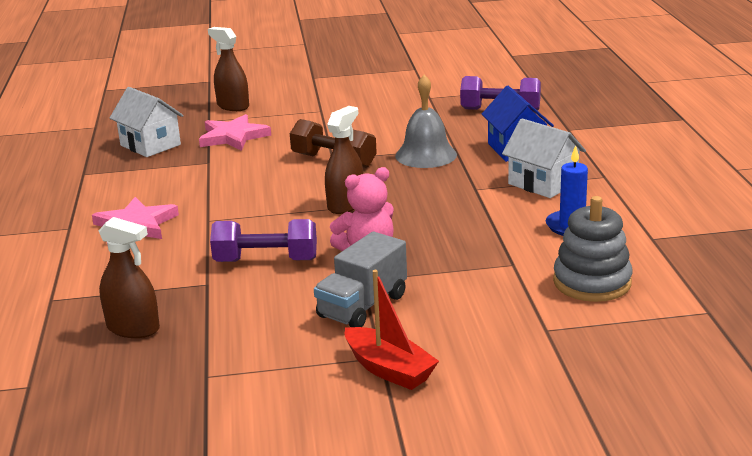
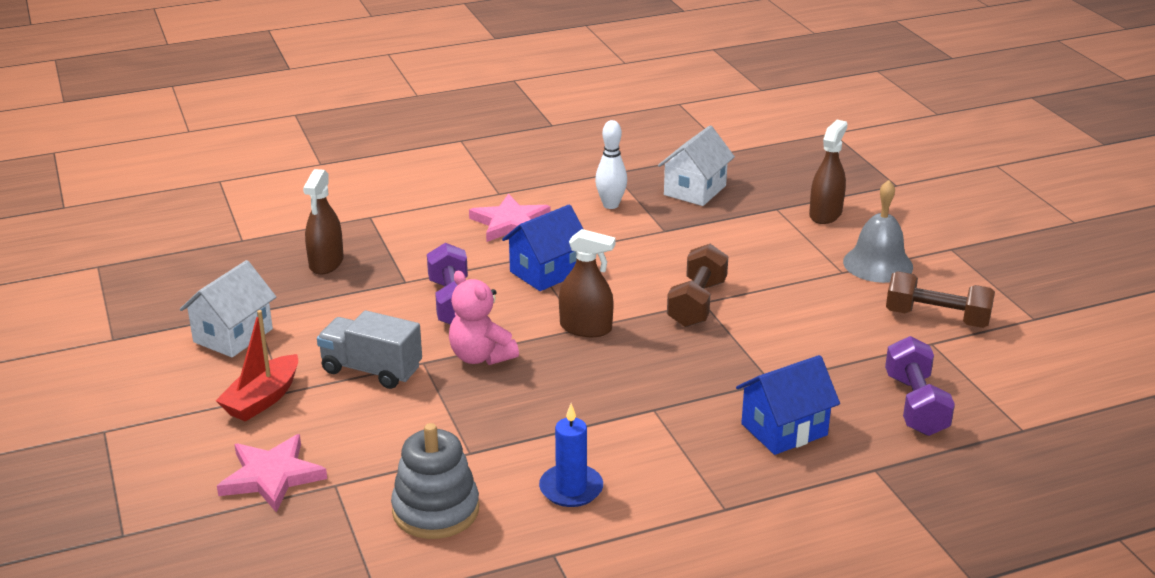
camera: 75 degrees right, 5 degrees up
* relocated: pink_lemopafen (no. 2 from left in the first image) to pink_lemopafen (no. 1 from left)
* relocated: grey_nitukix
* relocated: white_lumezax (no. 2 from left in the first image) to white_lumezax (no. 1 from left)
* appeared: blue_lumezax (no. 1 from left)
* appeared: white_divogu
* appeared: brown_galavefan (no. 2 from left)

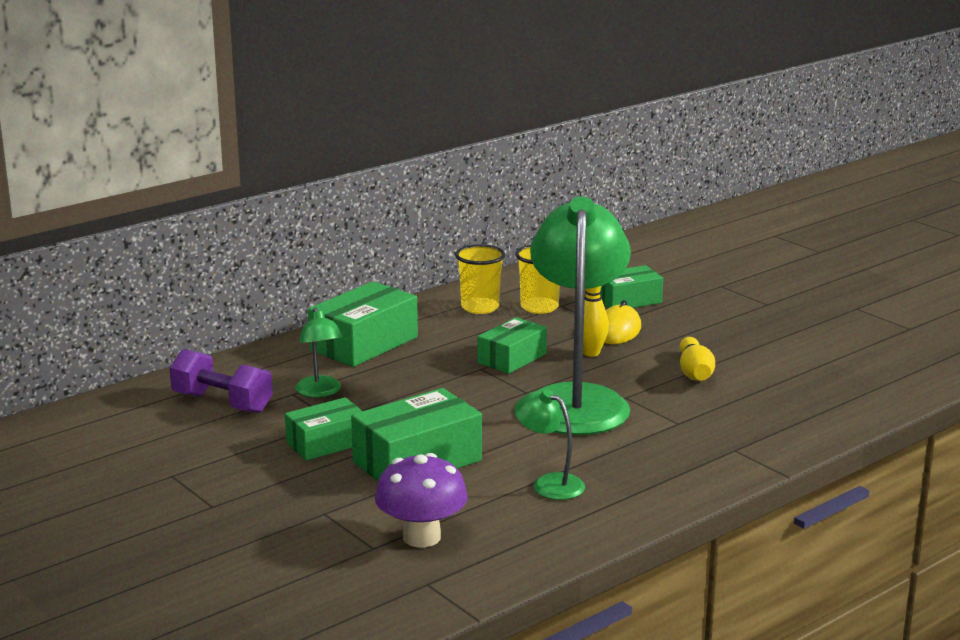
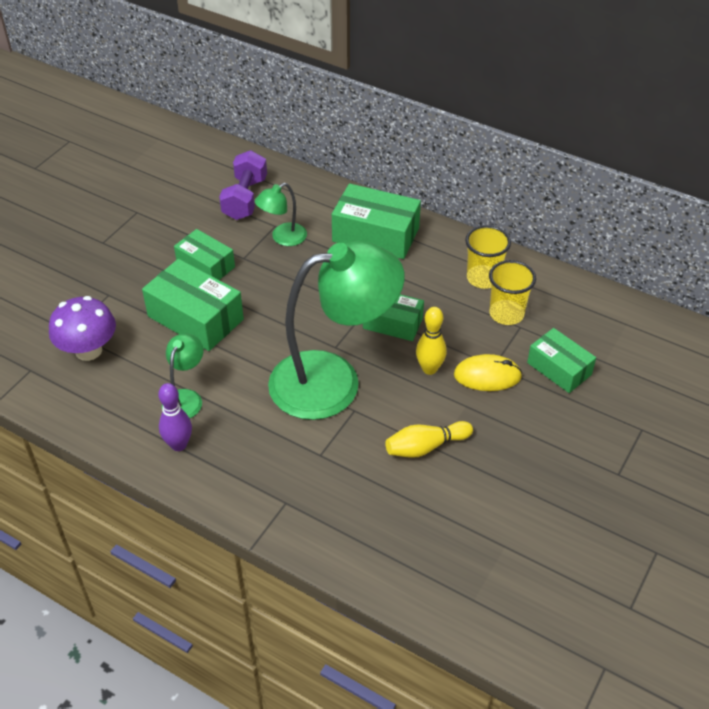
camera: 70 degrees right, 25 degrees up
* appeared: purple_divogu

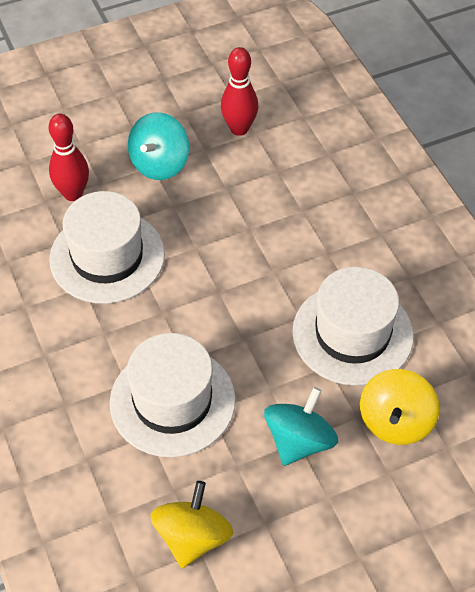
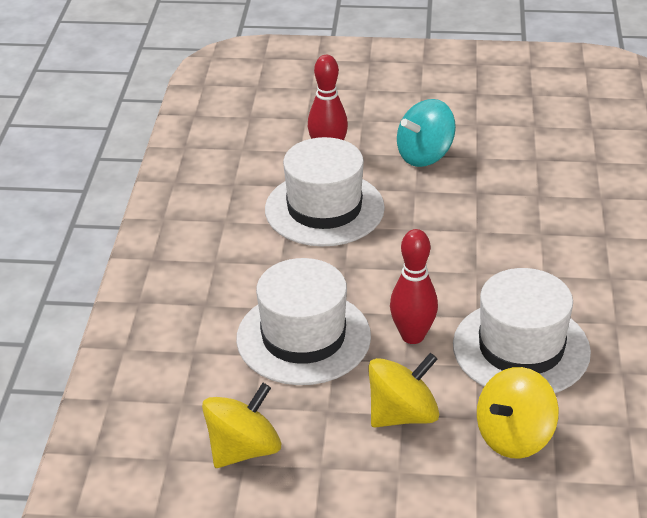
camera: 30 degrees right, 15 degrees down
* relocated: red_divogu (no. 2 from left)
* colour: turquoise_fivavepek (no. 2 from left) to yellow_fivavepek (no. 2 from left)

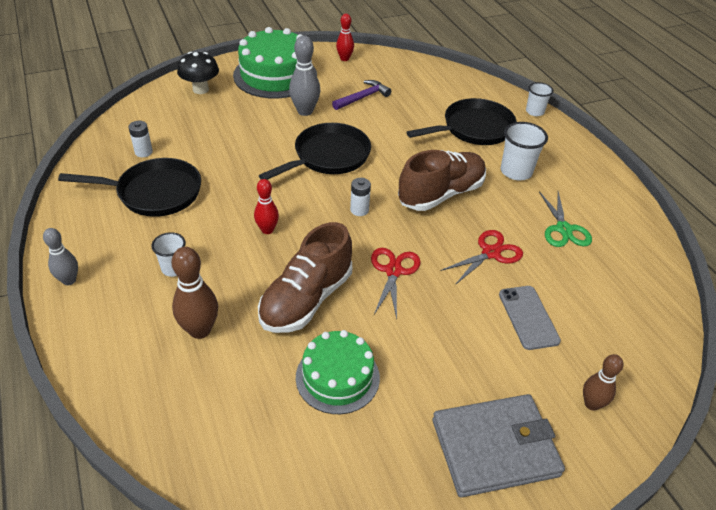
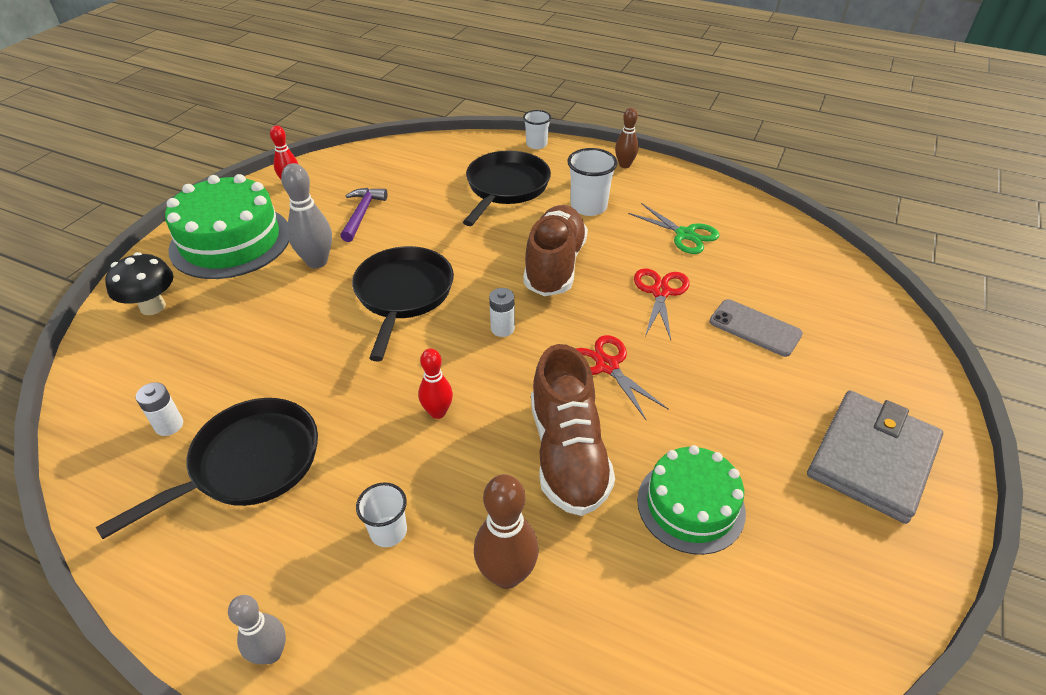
camera: 40 degrees left, 0 degrees up
* relocated: brown_divogu (no. 2 from left)

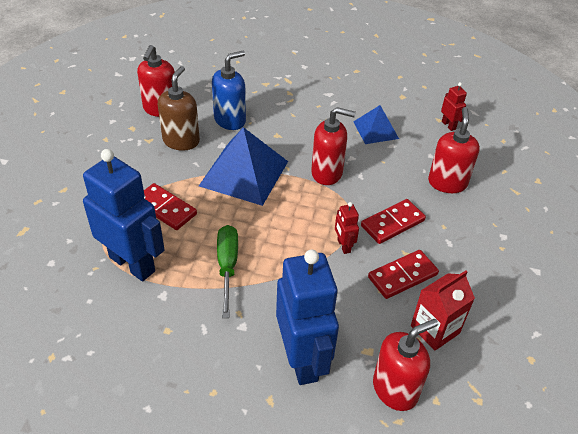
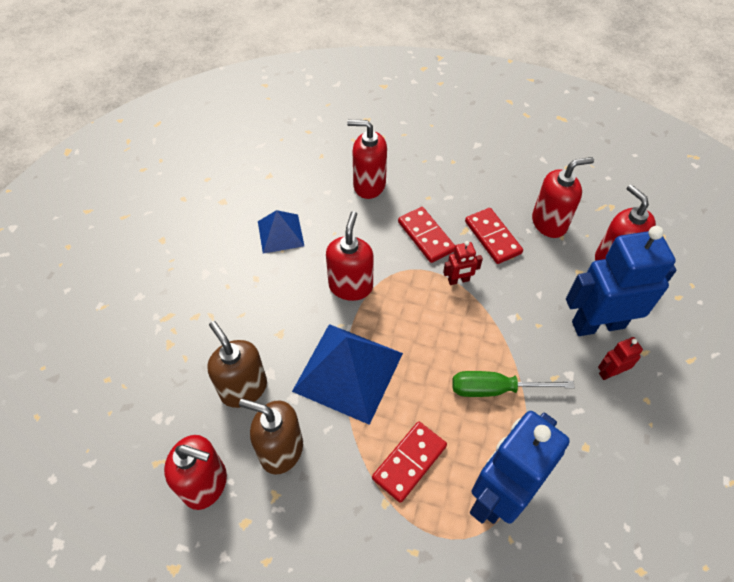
camera: 85 degrees left, 10 degrees up
* colour: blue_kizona to brown_kizona (no. 1 from left)
* exchanged: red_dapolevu to red_kizona (no. 4 from left)
* relocated: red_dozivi (no. 2 from left)

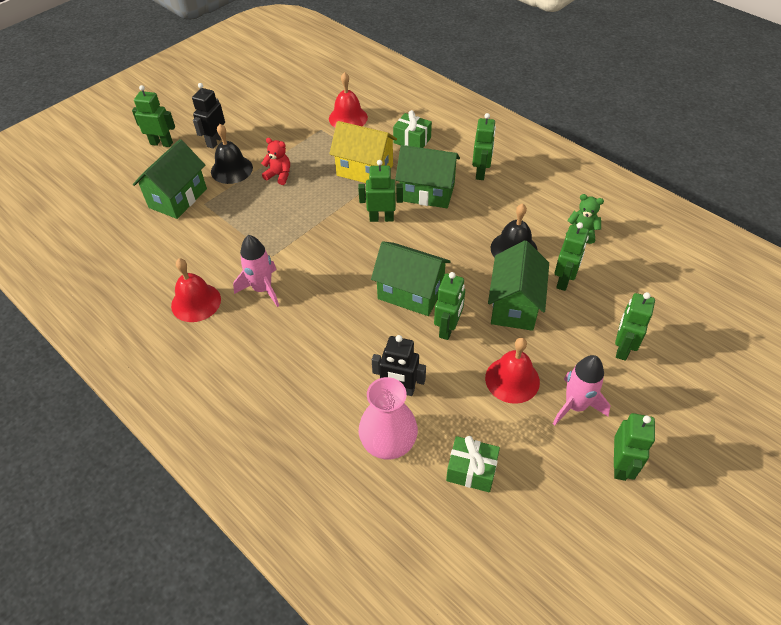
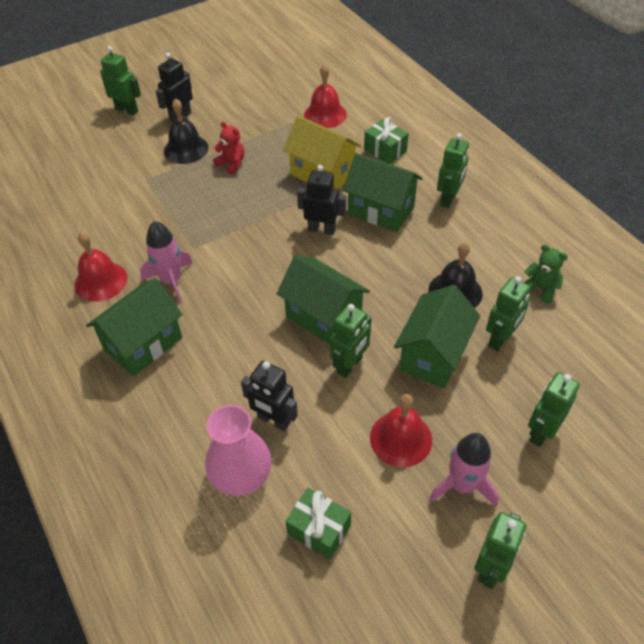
camera: 15 degrees right, 0 degrees up
* relocated: green_lumezax (no. 1 from left)
* colour: green_dozivi (no. 2 from left) to black_dozivi (no. 3 from left)

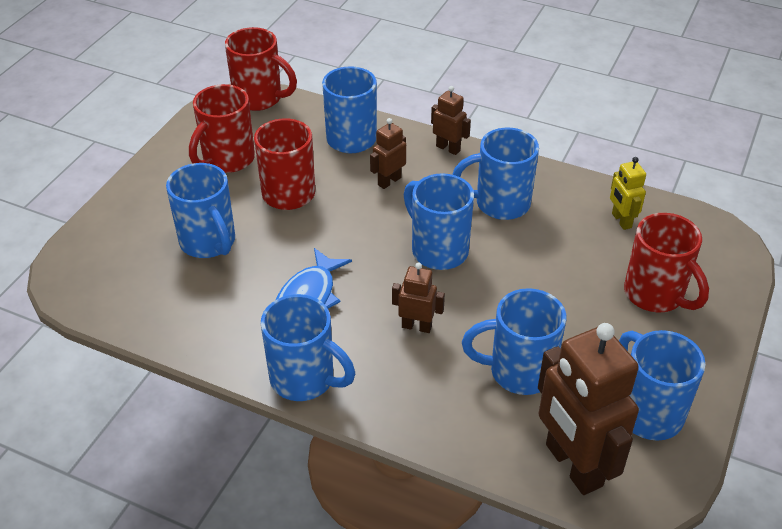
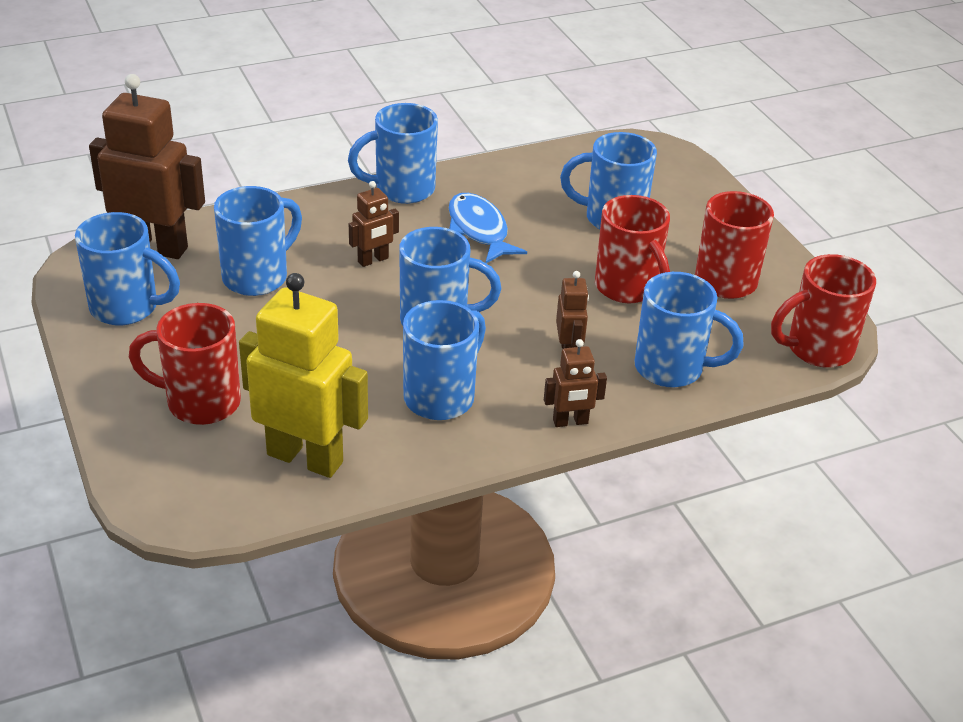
camera: 130 degrees right, 5 degrees down
* size: yellow_dozivi x2.08

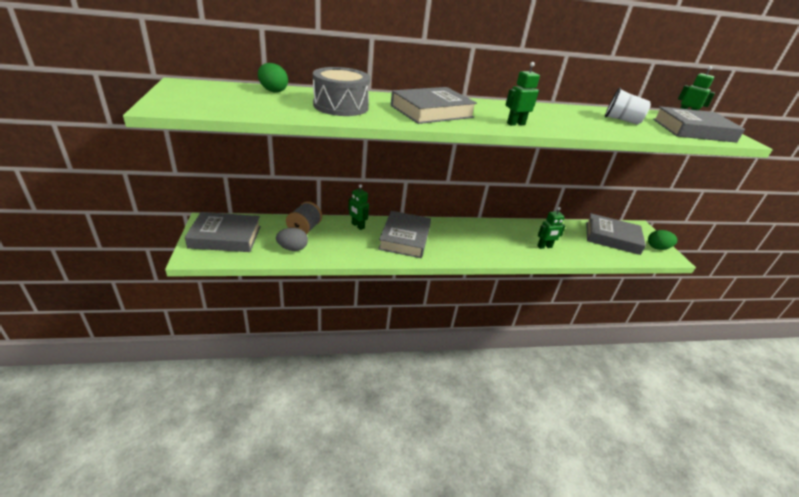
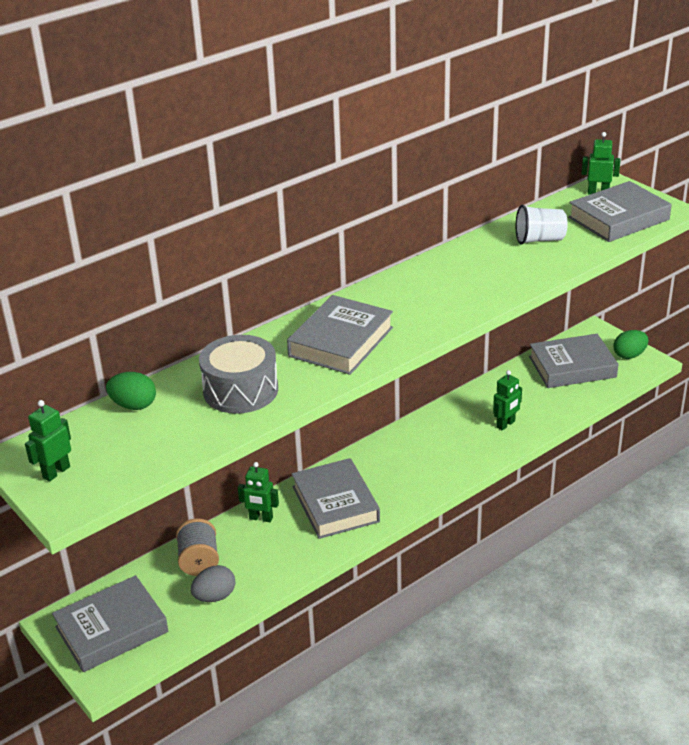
camera: 25 degrees left, 0 degrees up
* relocated: green_dozivi (no. 2 from left in the first image) to green_dozivi (no. 1 from left)

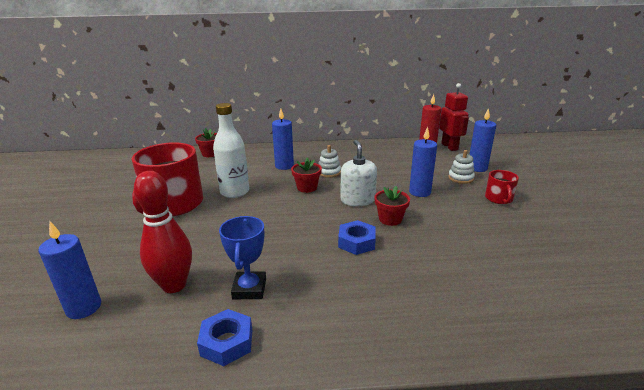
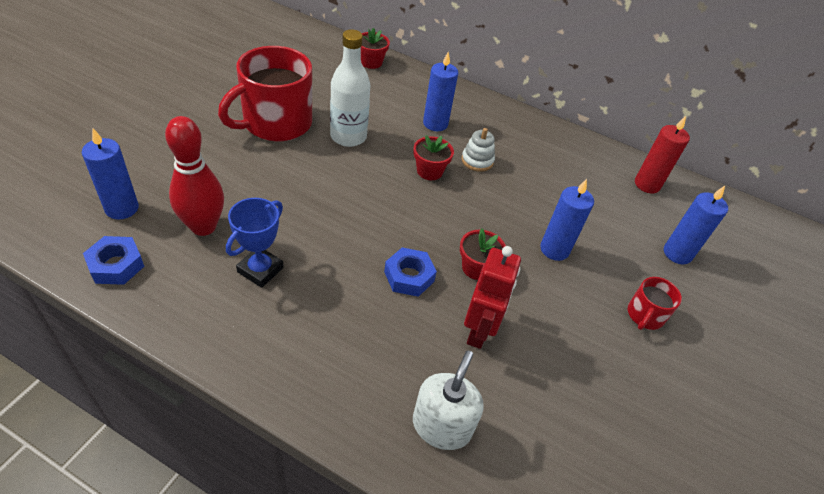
camera: 25 degrees right, 20 degrees up
* relocated: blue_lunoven (no. 1 from left)
* relocated: white_kizona
* relocated: red_dozivi
* missing: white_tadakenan (no. 2 from left)

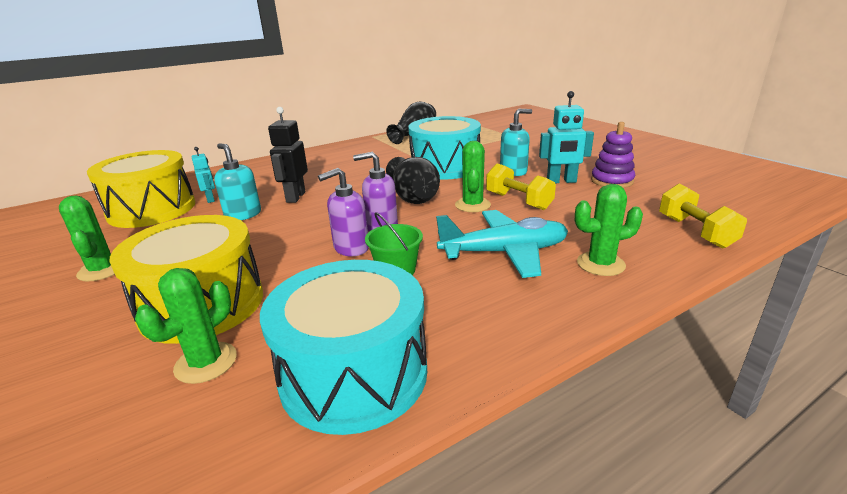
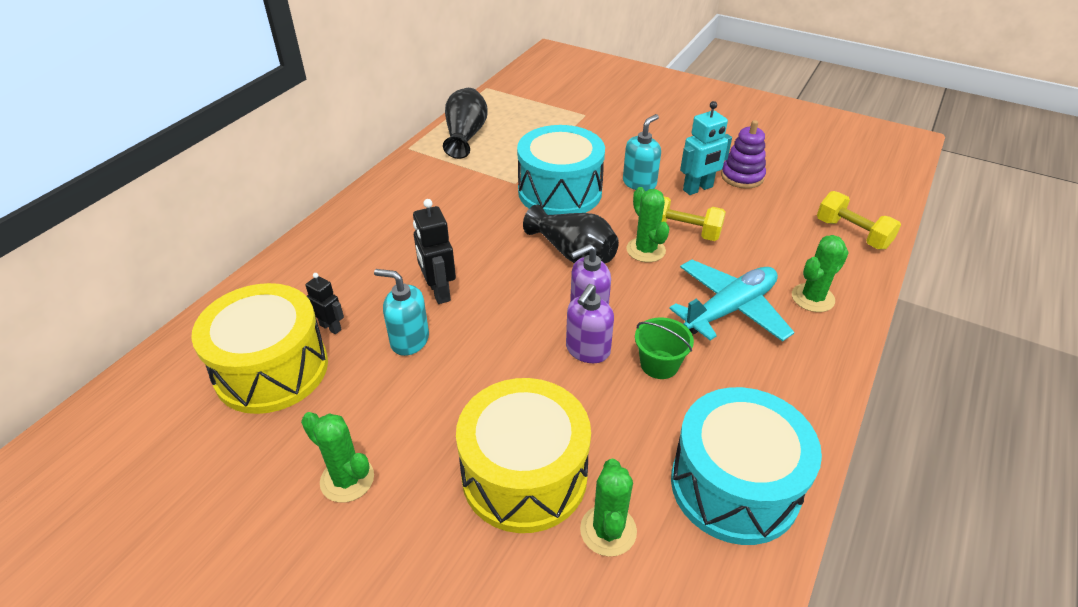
camera: 30 degrees left, 15 degrees up
* colour: turquoise_dozivi (no. 1 from left) to black_dozivi (no. 1 from left)

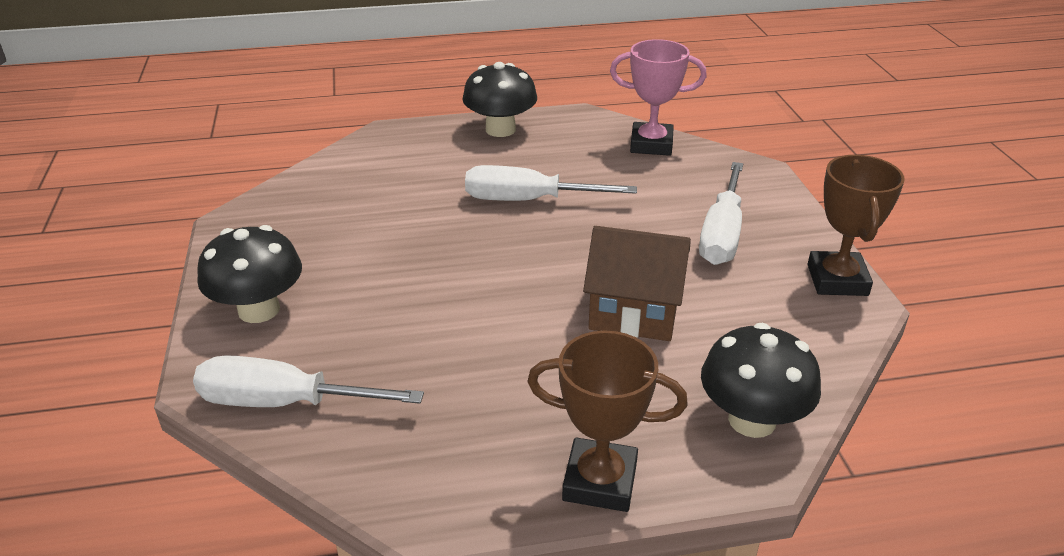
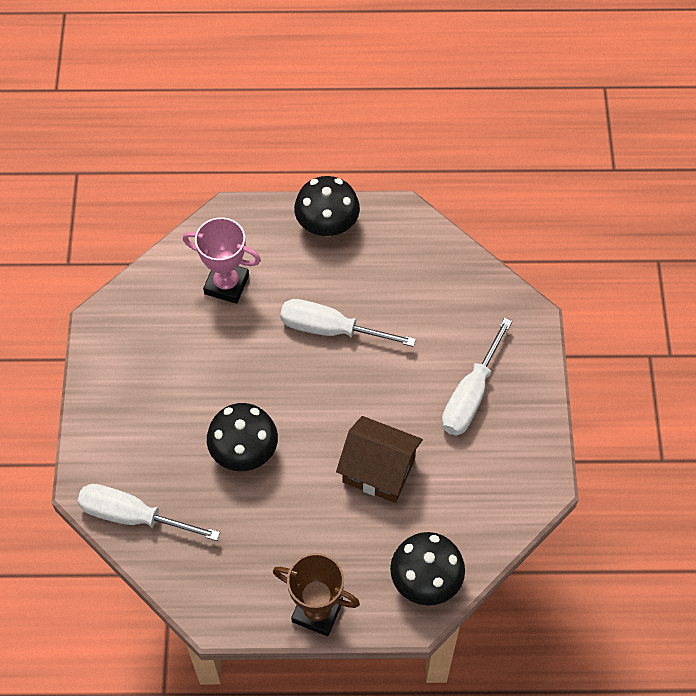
camera: 10 degrees right, 25 degrees up
* relocated: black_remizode (no. 1 from left)
* relocated: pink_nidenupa
* missing: brown_nidenupa (no. 2 from left)

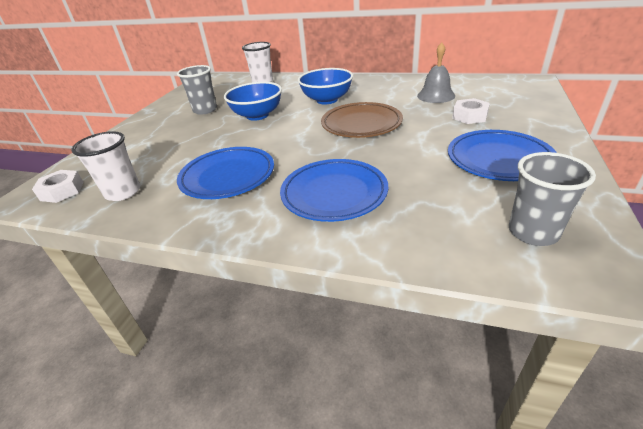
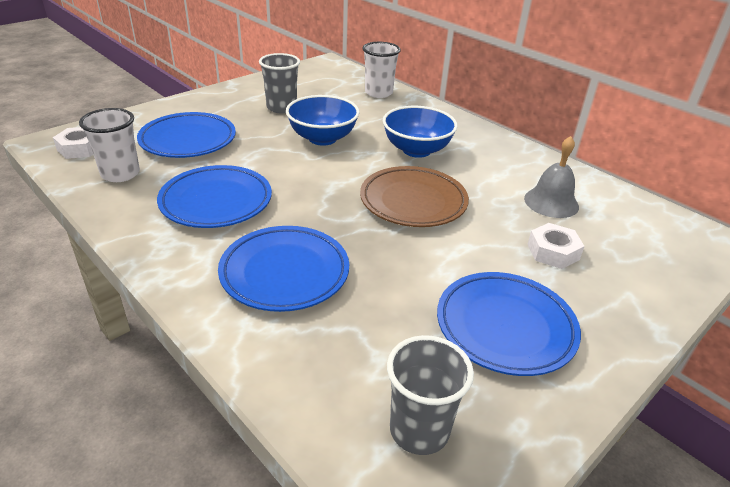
camera: 25 degrees right, 0 degrees up
* appeared: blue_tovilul (no. 1 from left)

